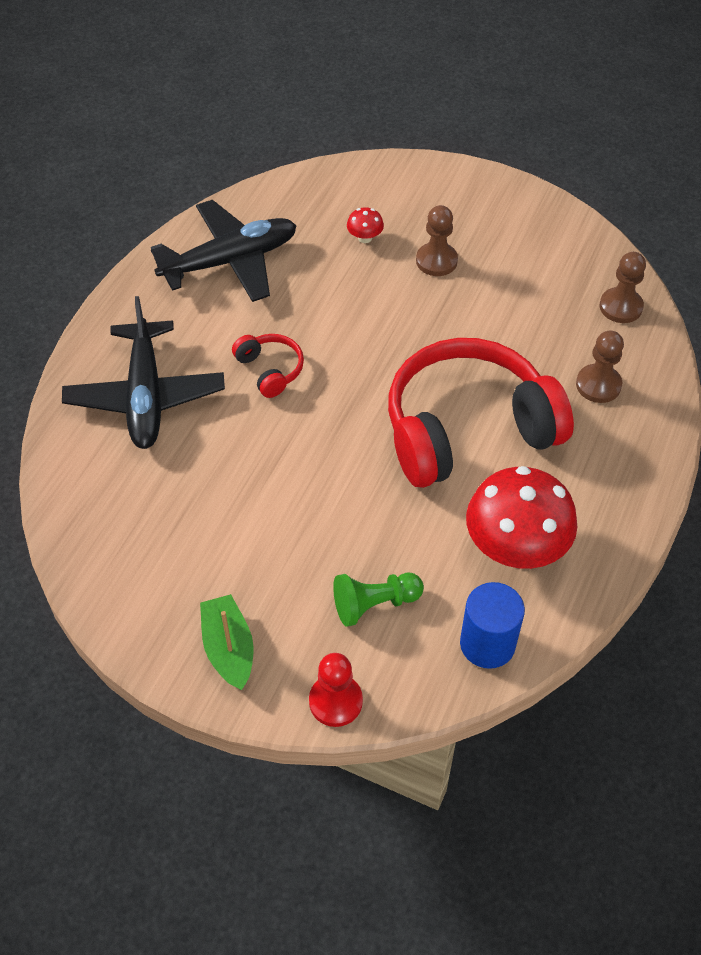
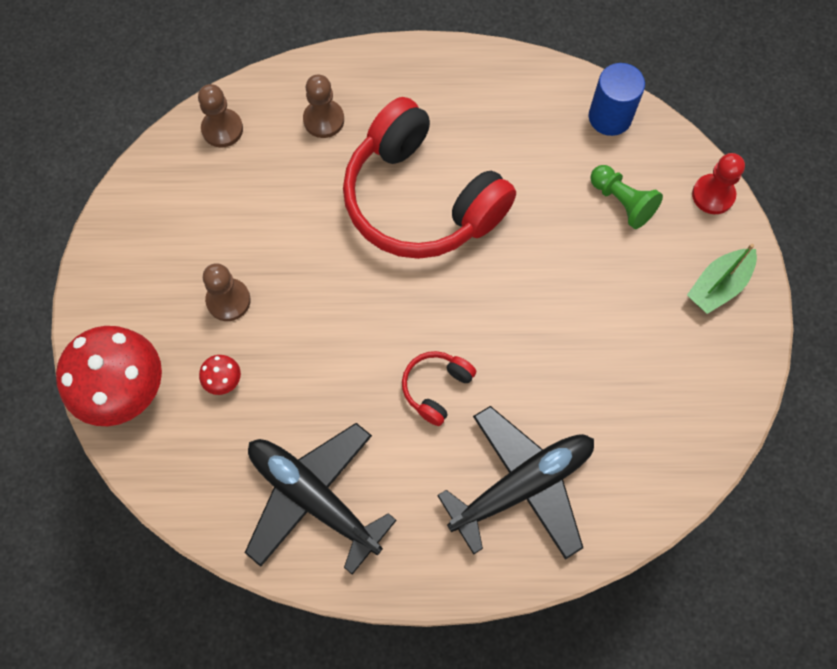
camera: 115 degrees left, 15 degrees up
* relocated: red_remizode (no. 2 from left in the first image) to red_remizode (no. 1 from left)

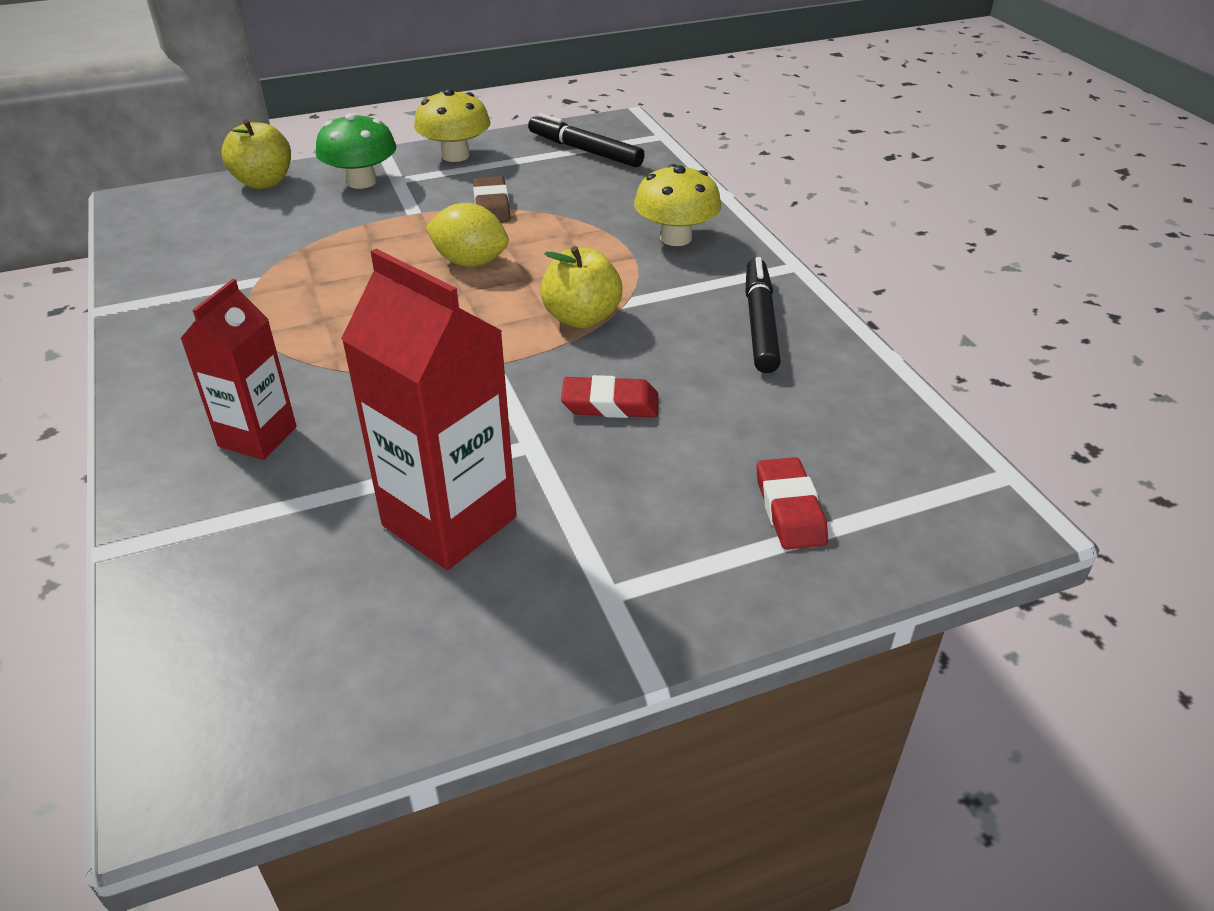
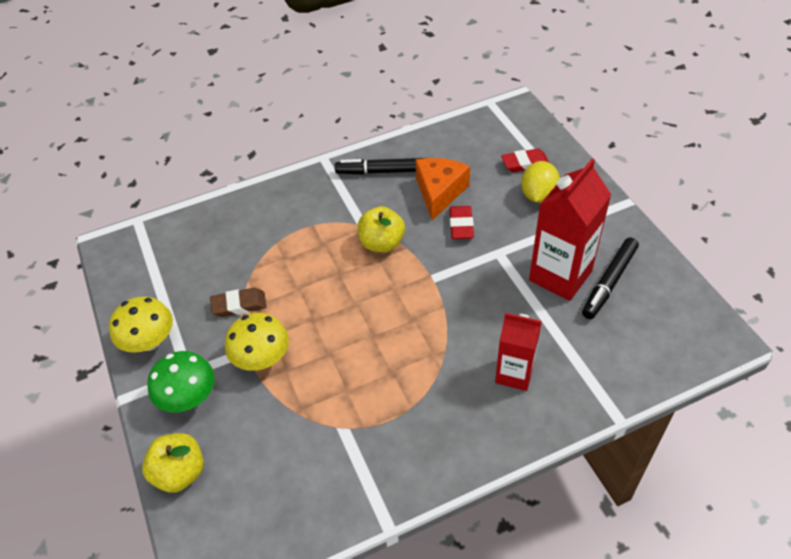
camera: 90 degrees left, 10 degrees up
* relocated: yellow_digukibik
* relocated: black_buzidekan (no. 1 from left in the first image) to black_buzidekan (no. 2 from left)
* relocated: yellow_remizode (no. 2 from left)
* appeared: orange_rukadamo

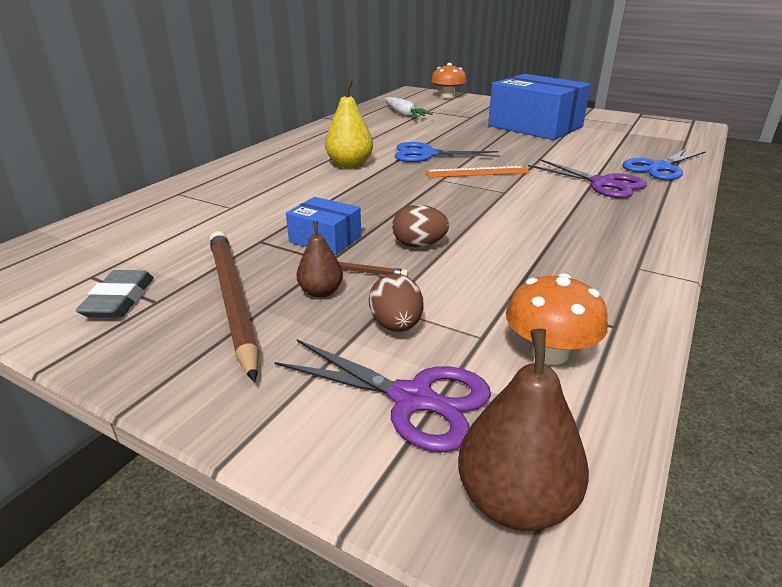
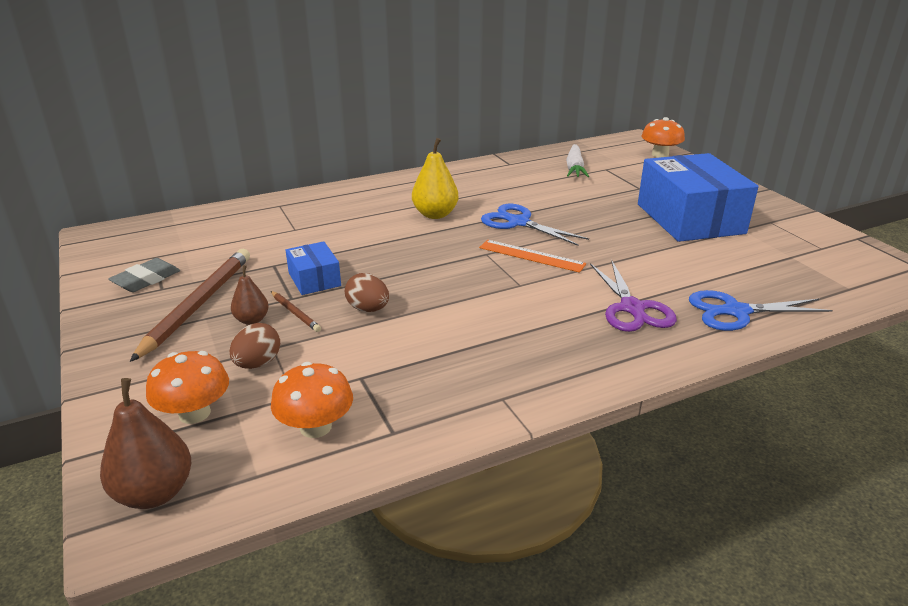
camera: 35 degrees right, 0 degrees up
* exchanged: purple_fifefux (no. 1 from left) to orange_remizode (no. 1 from left)

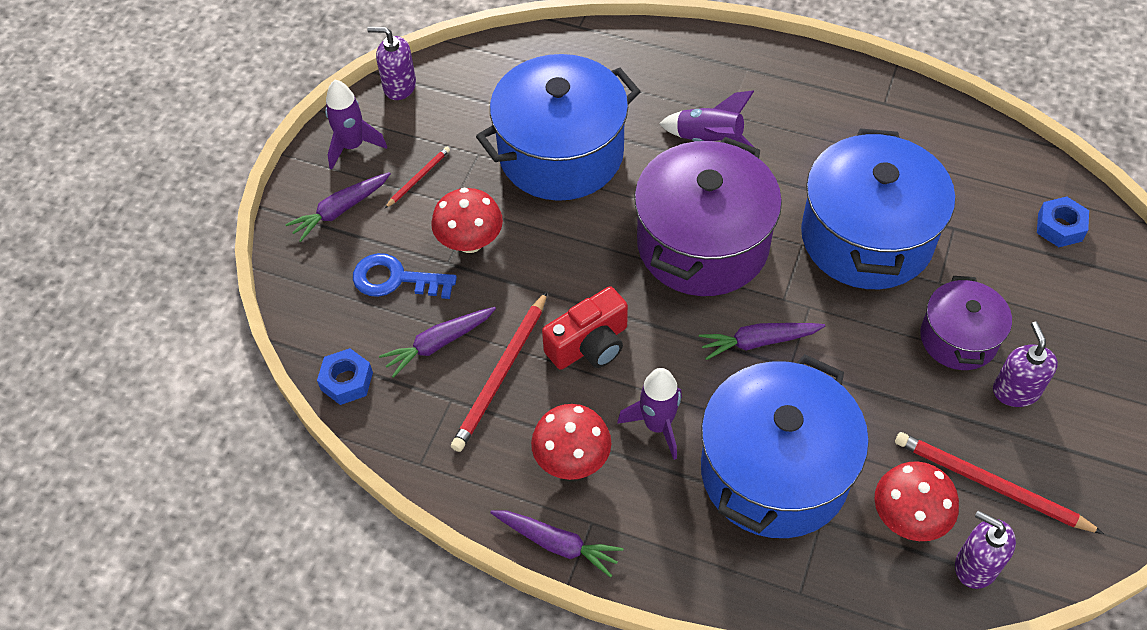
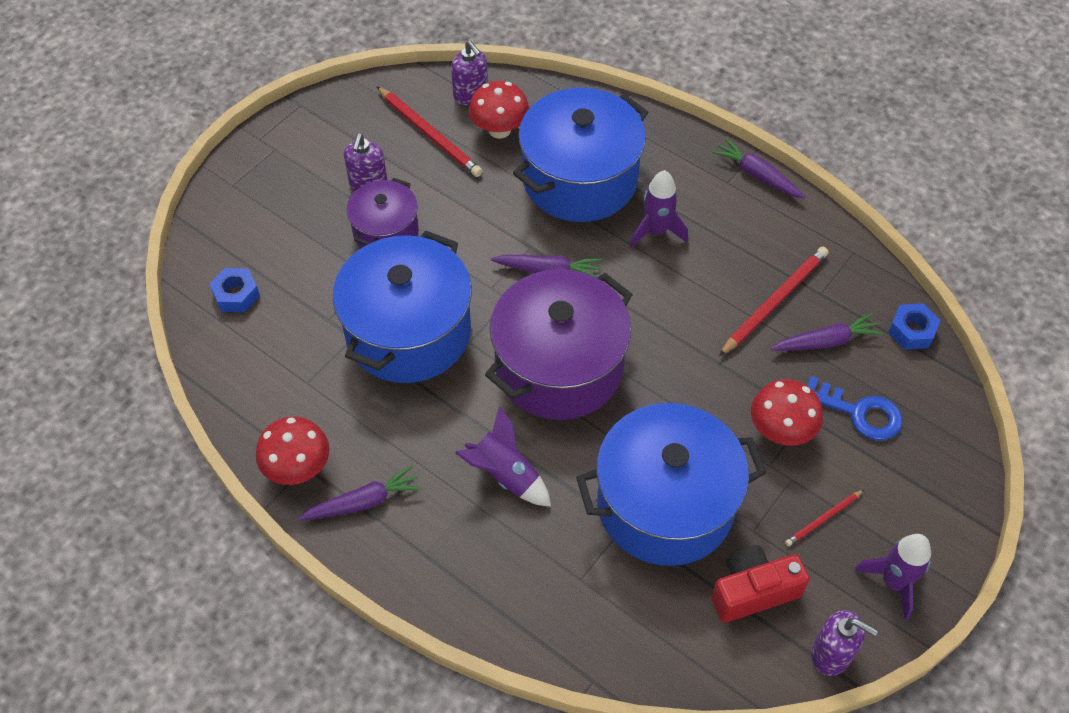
camera: 165 degrees left, 0 degrees up
* relocated: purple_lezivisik (no. 1 from left)
* relocated: red_remizode (no. 2 from left in the first image) to red_remizode (no. 1 from left)
* relocated: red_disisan

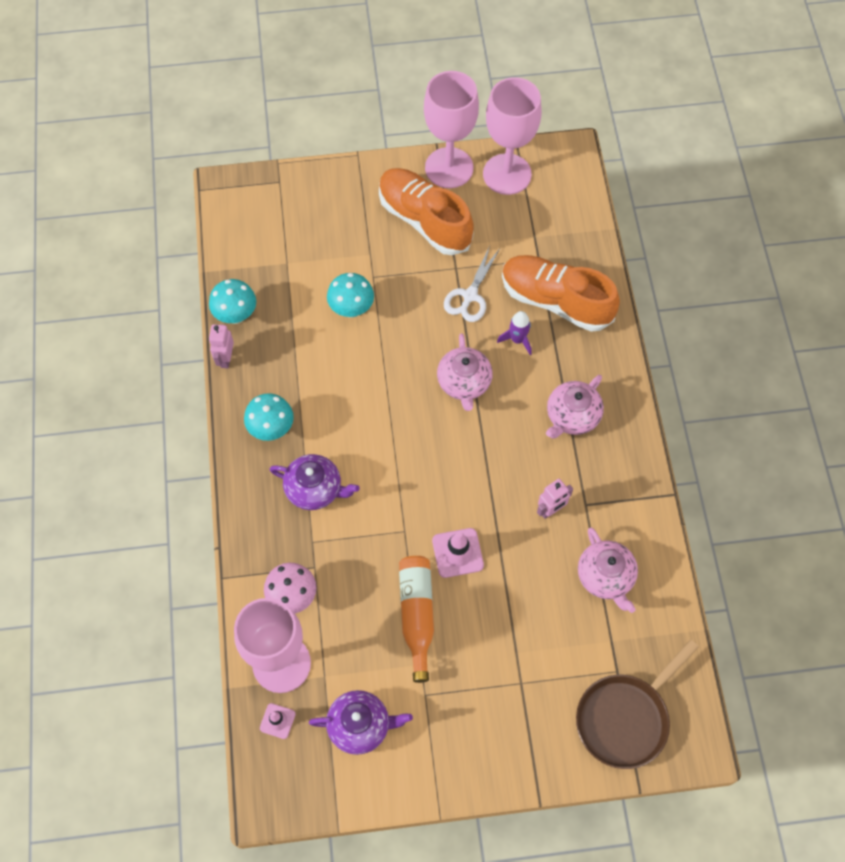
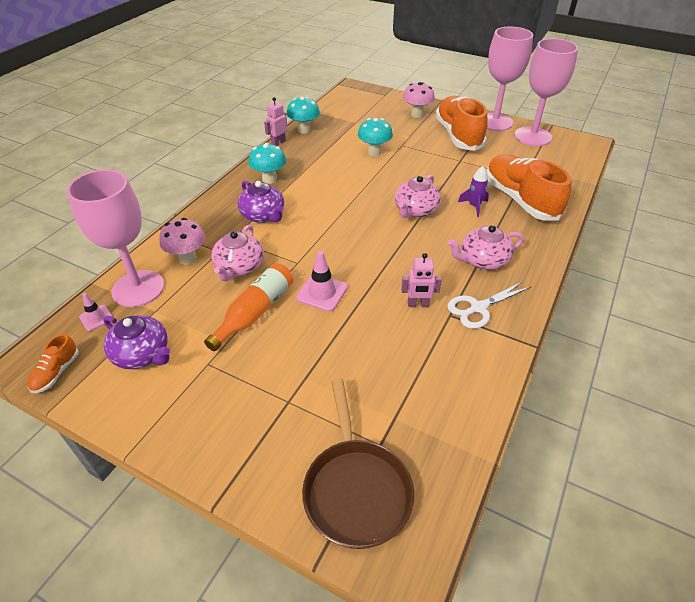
camera: 35 degrees right, 20 degrees down
* relocated: white_fifefux
* spun: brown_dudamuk 90 degrees counterclockwise
* relocated: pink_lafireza (no. 3 from left in the first image) to pink_lafireza (no. 1 from left)
* appeared: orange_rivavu (no. 1 from left)
* appeared: pink_remizode (no. 2 from left)

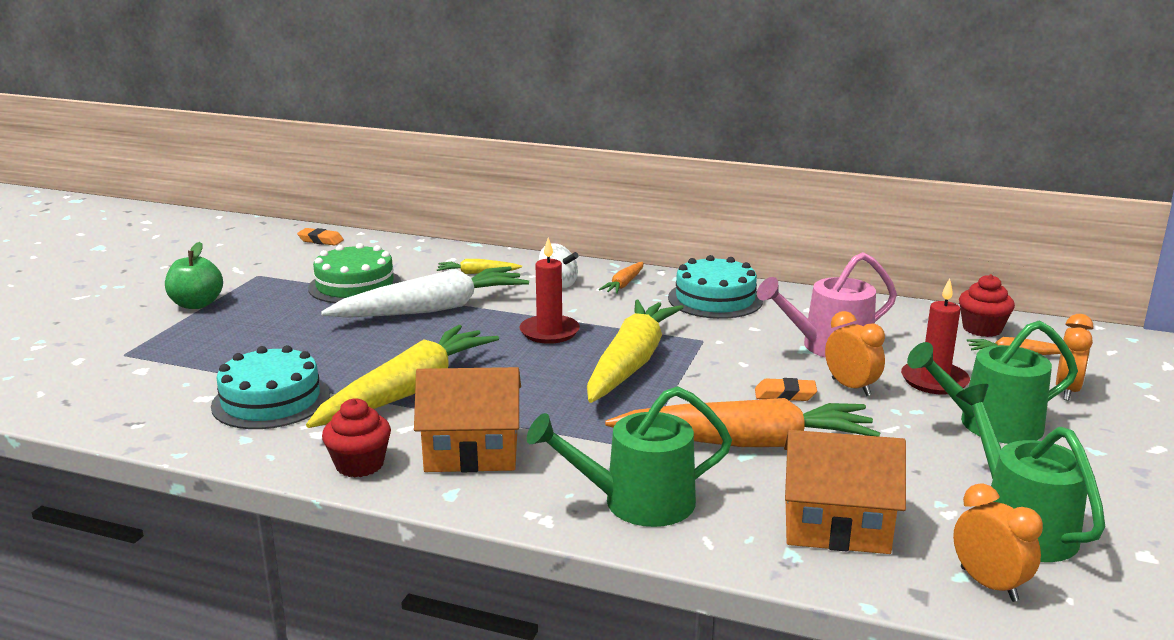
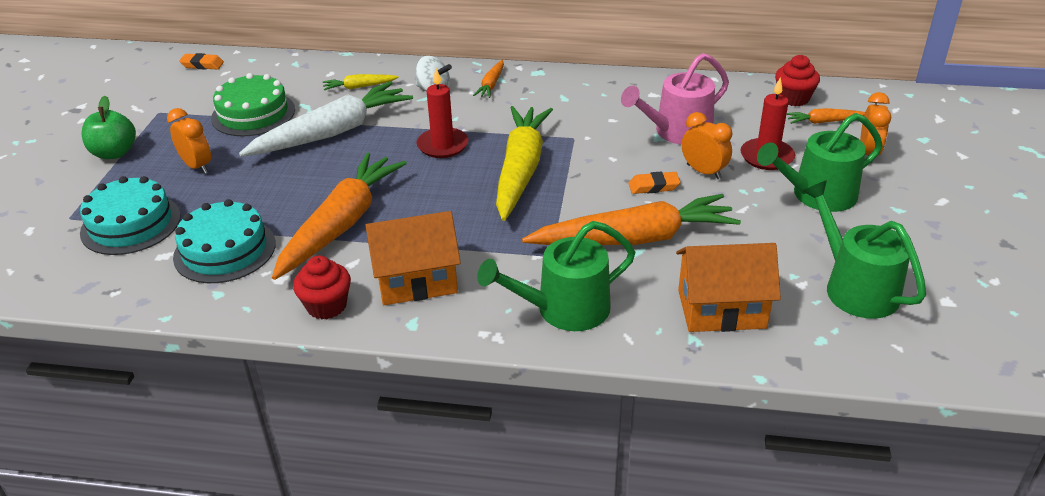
camera: 10 degrees left, 15 degrees up
* colour: yellow_lezivisik (no. 1 from left) to orange_lezivisik (no. 1 from left)
* relocated: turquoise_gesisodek (no. 2 from left in the first image) to turquoise_gesisodek (no. 1 from left)
* relocated: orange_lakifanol (no. 2 from left in the first image) to orange_lakifanol (no. 1 from left)

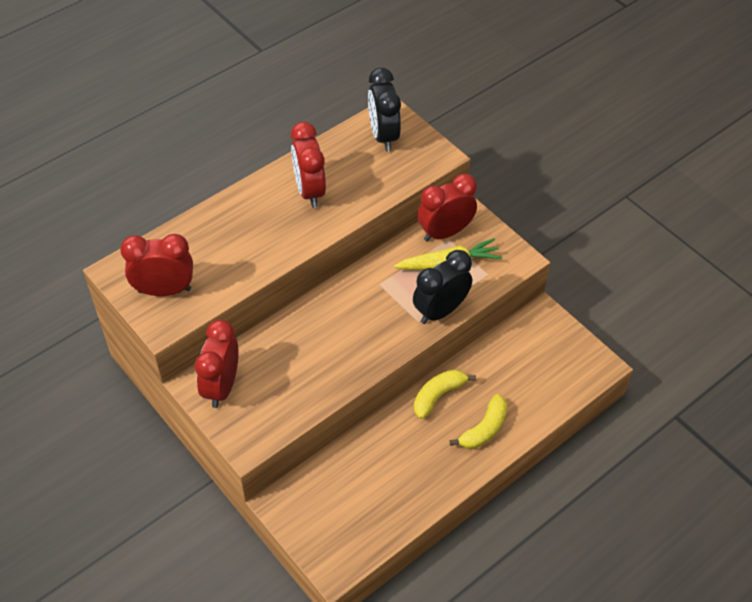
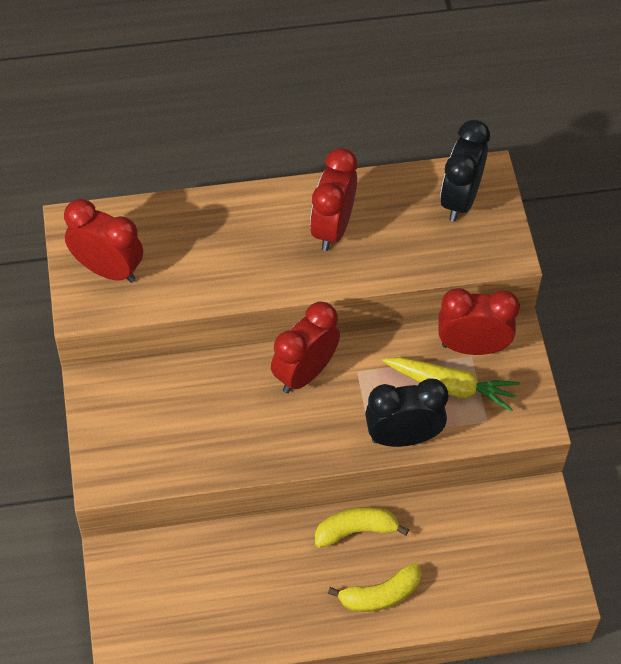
camera: 30 degrees right, 5 degrees up
* relocated: red_lakifanol (no. 2 from left)

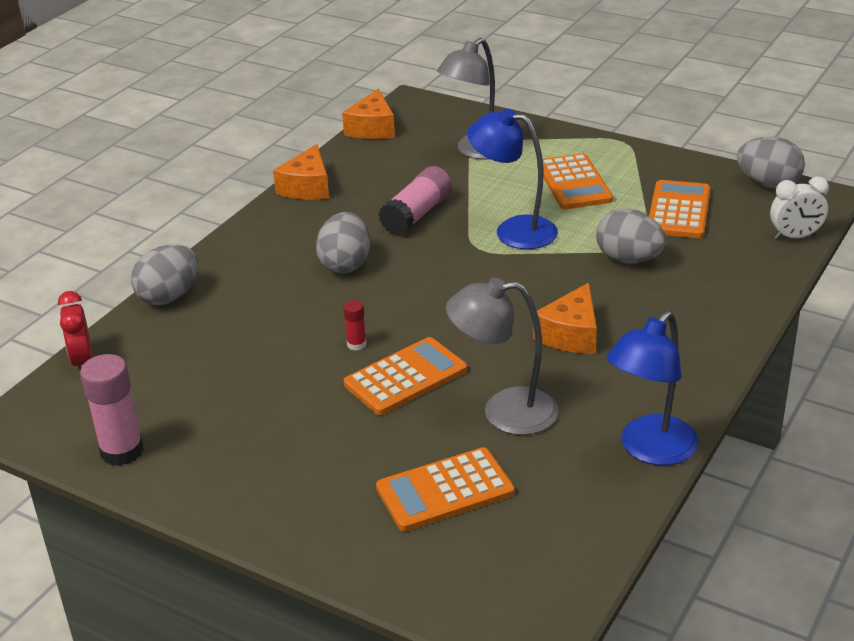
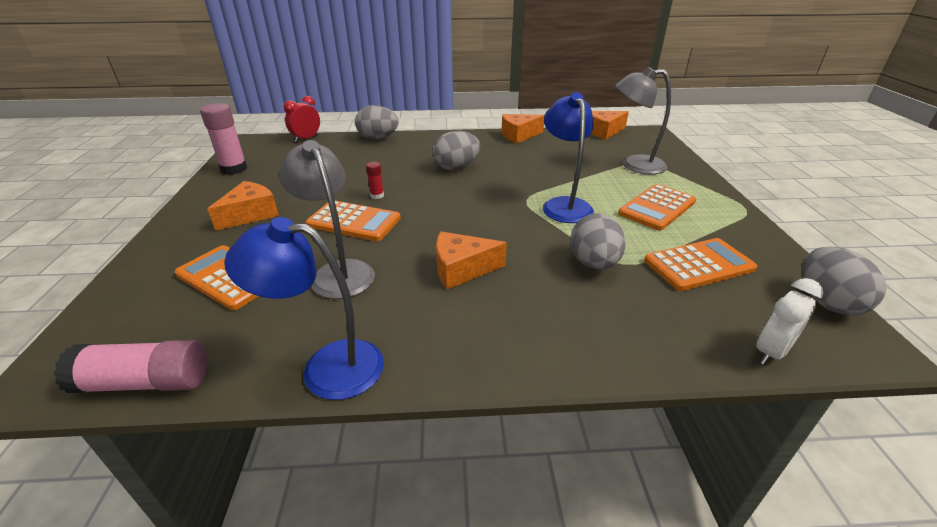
camera: 55 degrees right, 0 degrees up
* relocated: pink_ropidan (no. 2 from left in the first image) to pink_ropidan (no. 1 from left)
* spun: white_lakifanol 90 degrees counterclockwise
* appeared: orange_rukadamo (no. 1 from left)

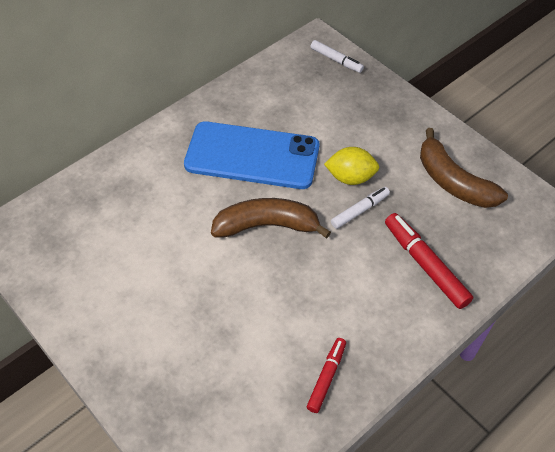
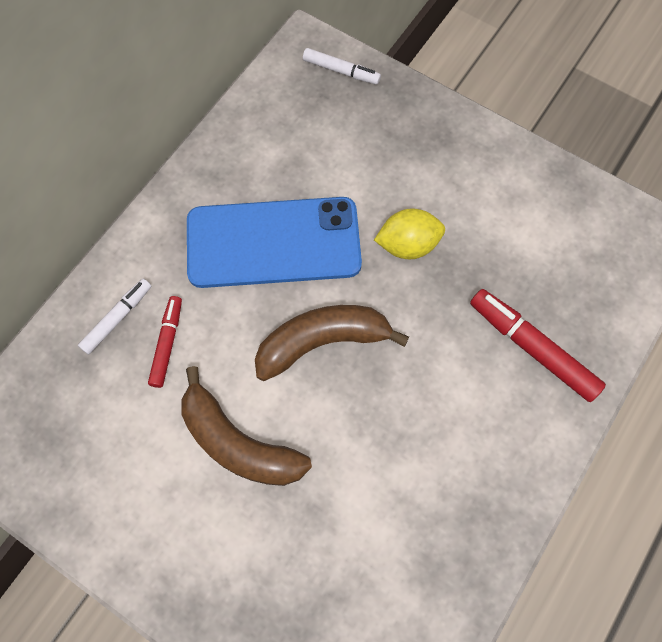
camera: 15 degrees left, 15 degrees up
* relocated: red_buzidekan (no. 1 from left)
* relocated: white_buzidekan (no. 2 from left in the first image) to white_buzidekan (no. 1 from left)
* relocated: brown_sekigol (no. 2 from left in the first image) to brown_sekigol (no. 1 from left)

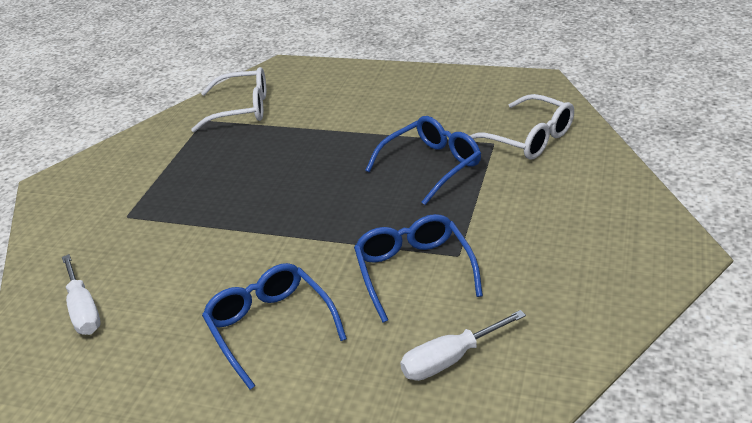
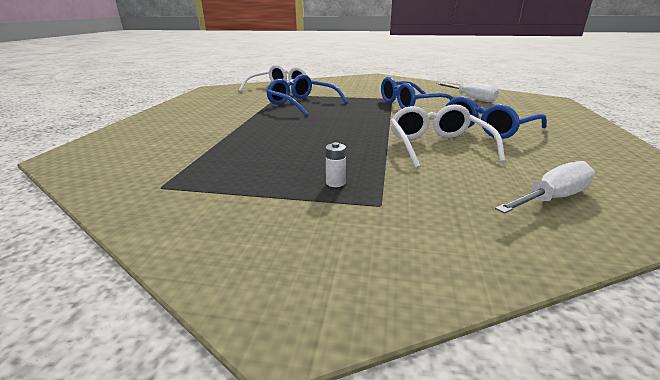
camera: 100 degrees left, 10 degrees down
* relocated: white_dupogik (no. 1 from left in the first image) to white_dupogik (no. 2 from left)
* appeared: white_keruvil

